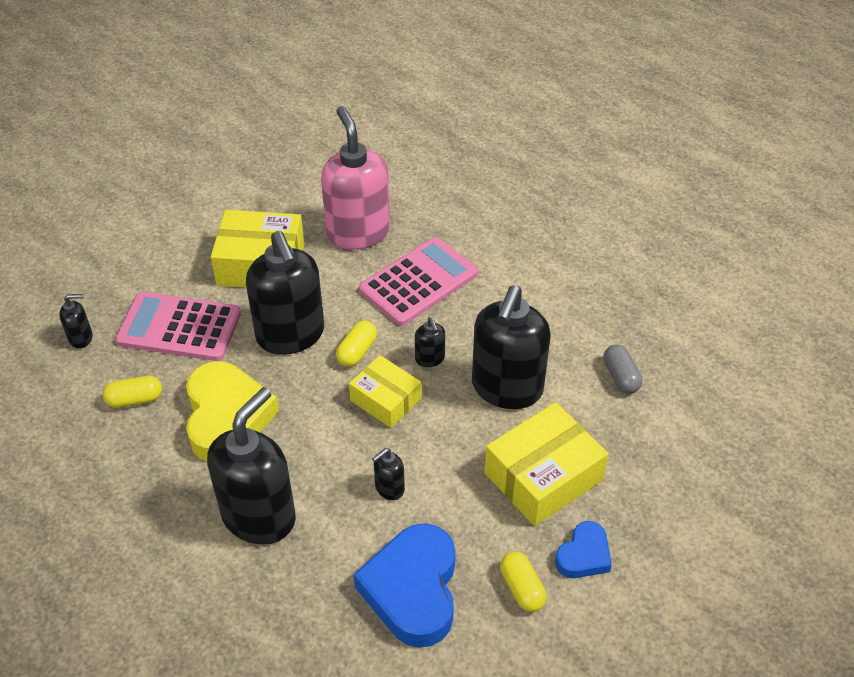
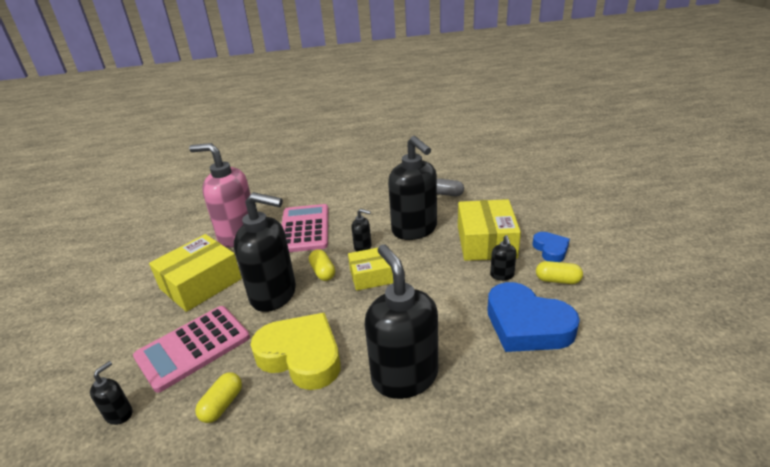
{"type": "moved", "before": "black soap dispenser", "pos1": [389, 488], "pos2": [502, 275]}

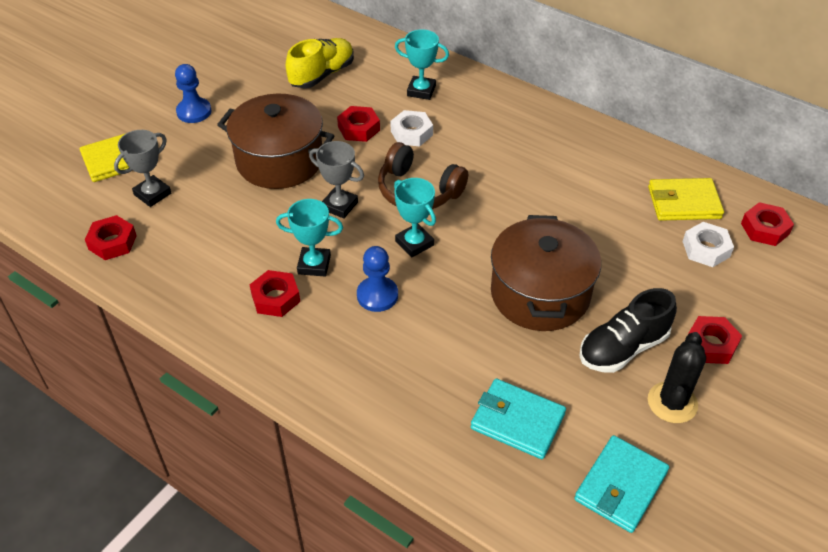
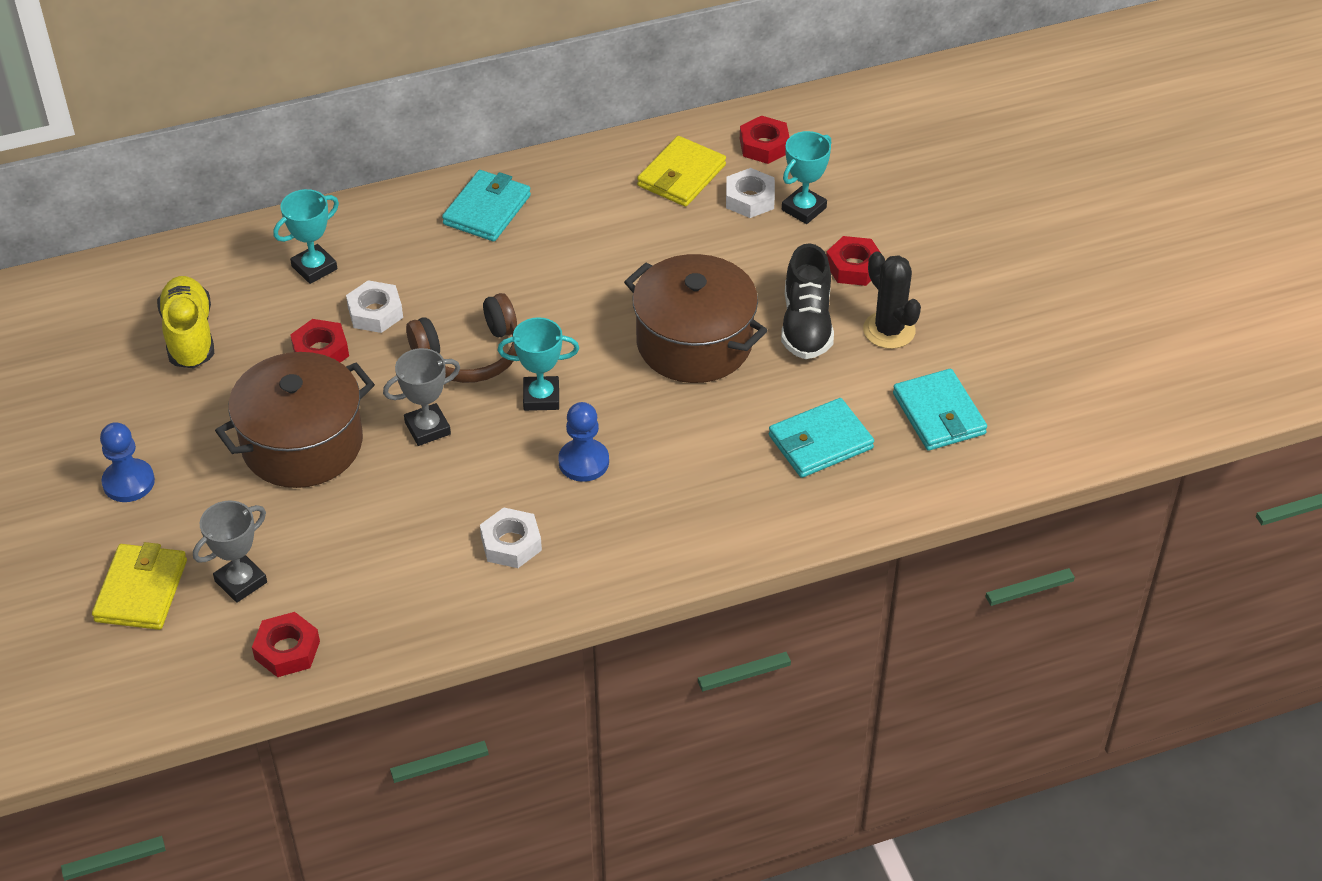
{"type": "turned", "before": "grey trophy", "pos1": [152, 194], "pos2": [241, 581], "turn": 60}
{"type": "moved", "before": "turquoise trophy", "pos1": [314, 265], "pos2": [804, 209]}
{"type": "recoloured", "before": "red nut", "after": "white nut", "pos1": [275, 298], "pos2": [511, 543]}
{"type": "added", "after": "turquoise wallet", "pos2": [487, 210]}

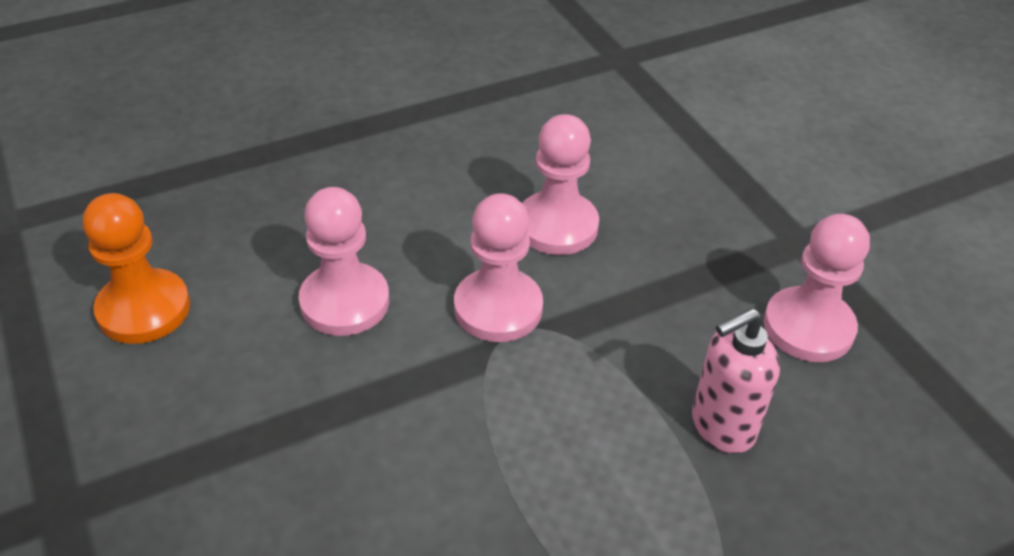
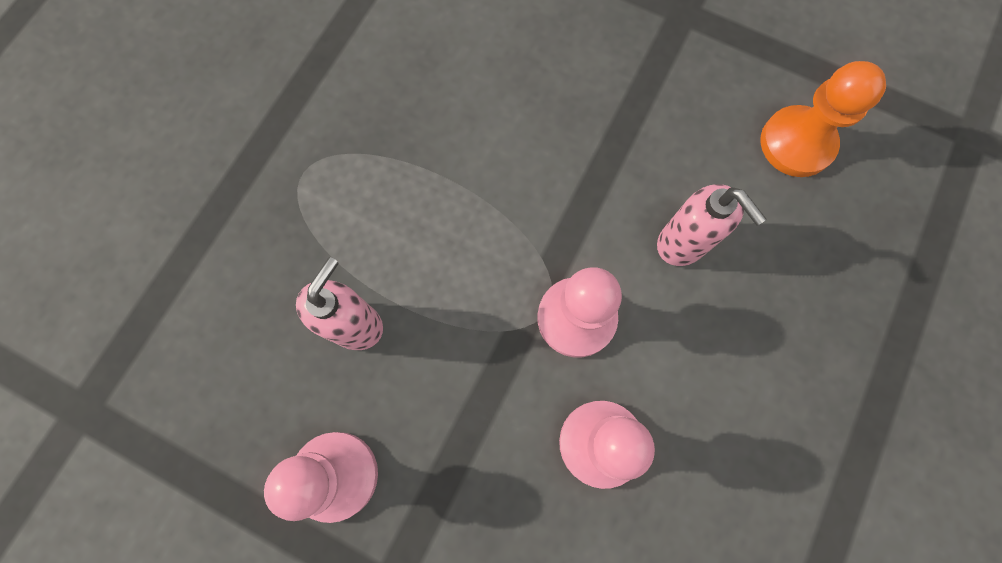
{"type": "replaced", "before": "pink pawn", "after": "pink soap dispenser", "pos1": [345, 302], "pos2": [682, 244]}

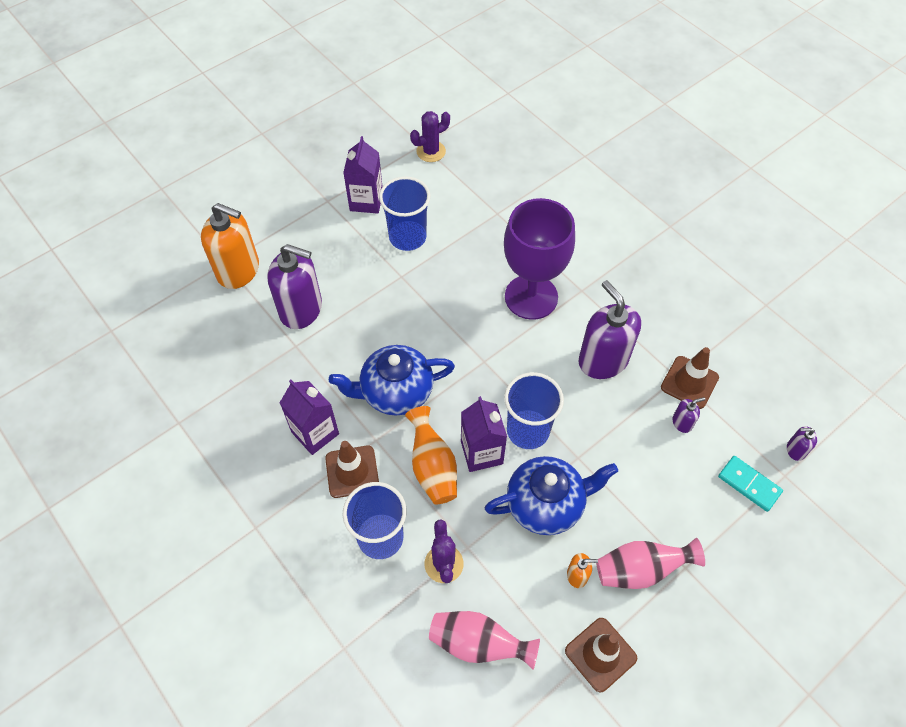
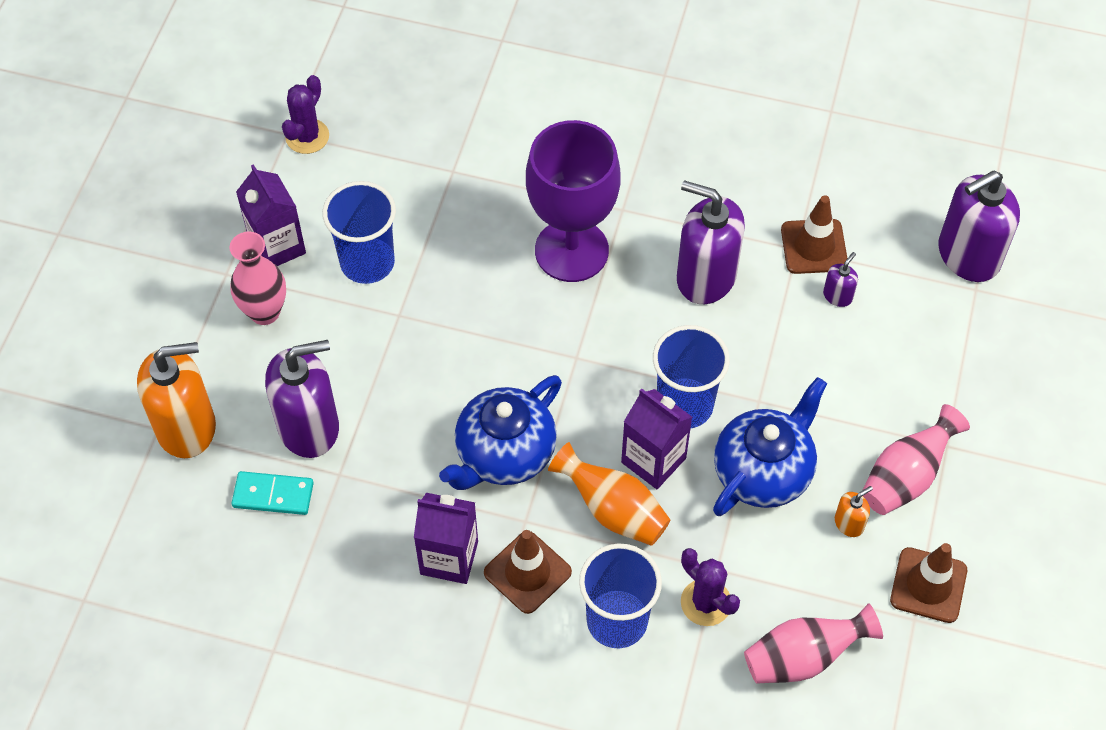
{"type": "resized", "before": "purple soap dispenser", "pos1": [795, 450], "pos2": [968, 256], "scale": 2.34}
{"type": "moved", "before": "turquoise domino", "pos1": [749, 484], "pos2": [273, 495]}
{"type": "added", "after": "pink vase", "pos2": [265, 312]}

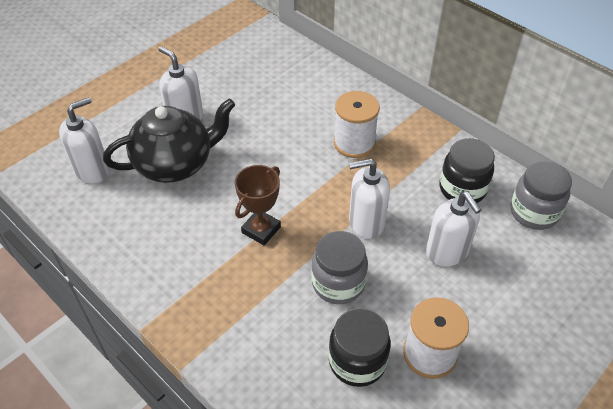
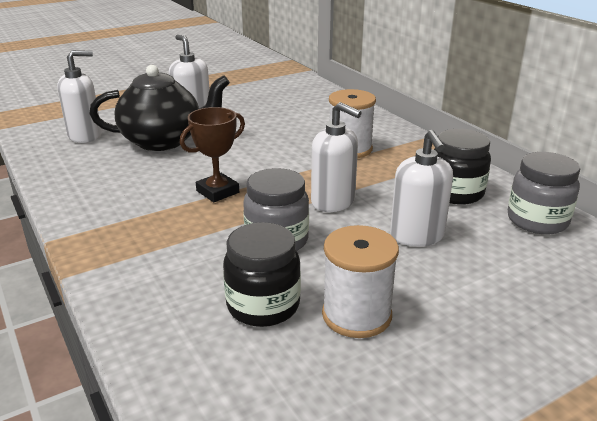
{"type": "turned", "before": "white soap dispenser", "pos1": [366, 222], "pos2": [333, 202], "turn": -150}

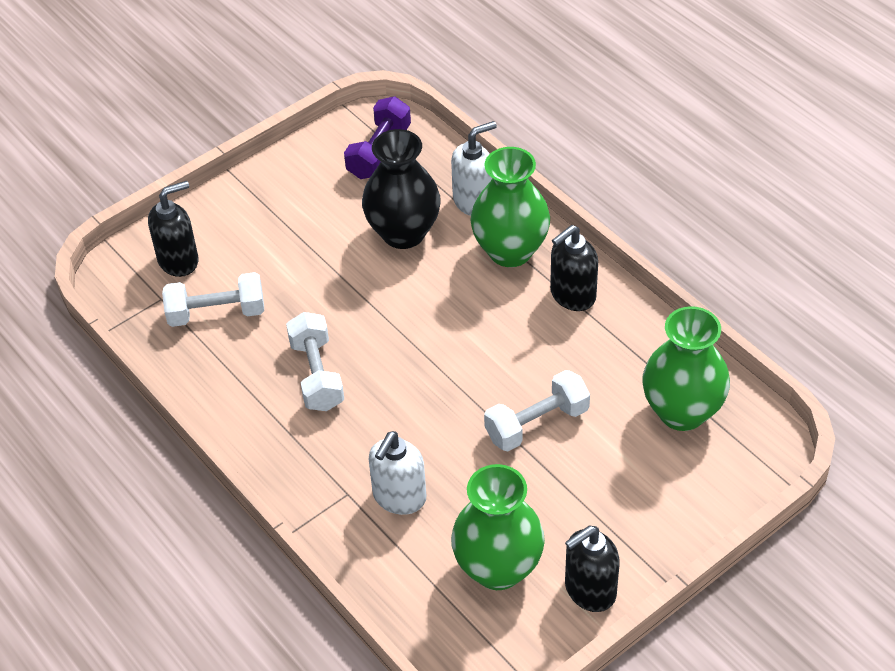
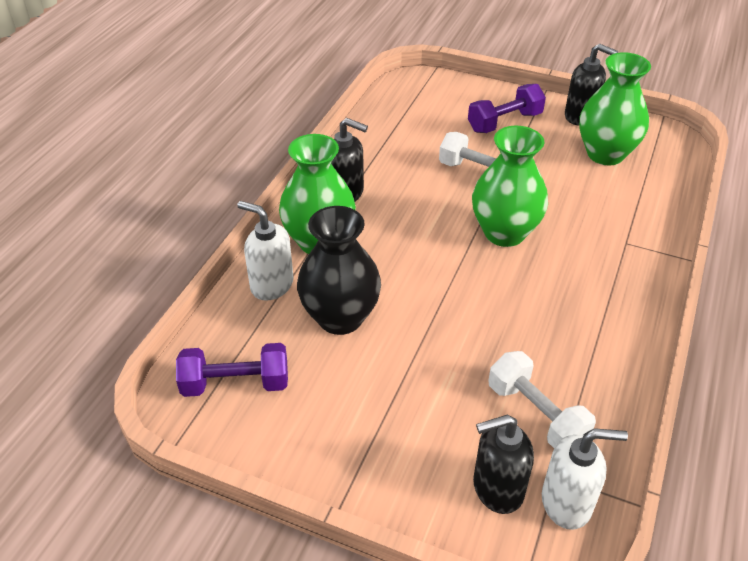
{"type": "turned", "before": "black soap dispenser", "pos1": [179, 260], "pos2": [497, 488], "turn": -45}
{"type": "moved", "before": "green vase", "pos1": [682, 412], "pos2": [504, 233]}
{"type": "removed", "before": "white dumbbell", "pos1": [317, 375]}
{"type": "moved", "before": "white soap dispenser", "pos1": [399, 497], "pos2": [567, 503]}
{"type": "added", "after": "purple dumbbell", "pos2": [504, 122]}

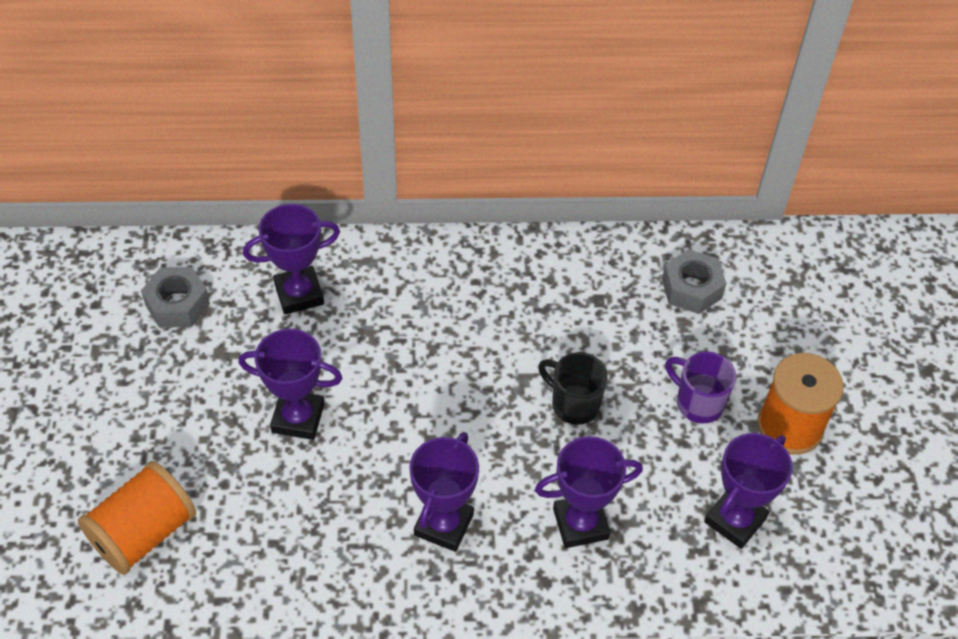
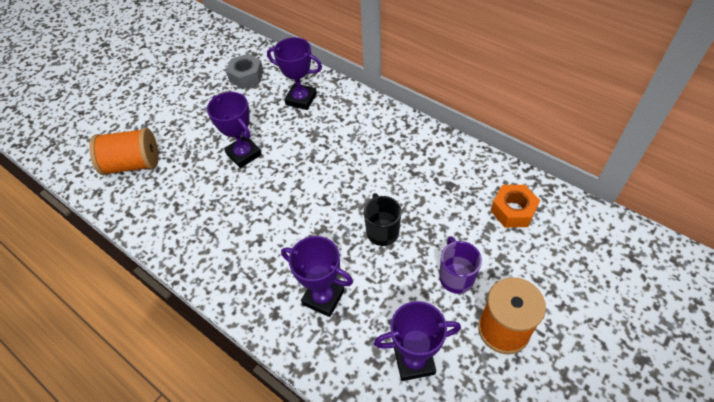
{"type": "recoloured", "before": "grey nut", "after": "orange nut", "pos1": [691, 288], "pos2": [513, 210]}
{"type": "removed", "before": "purple trophy", "pos1": [444, 525]}

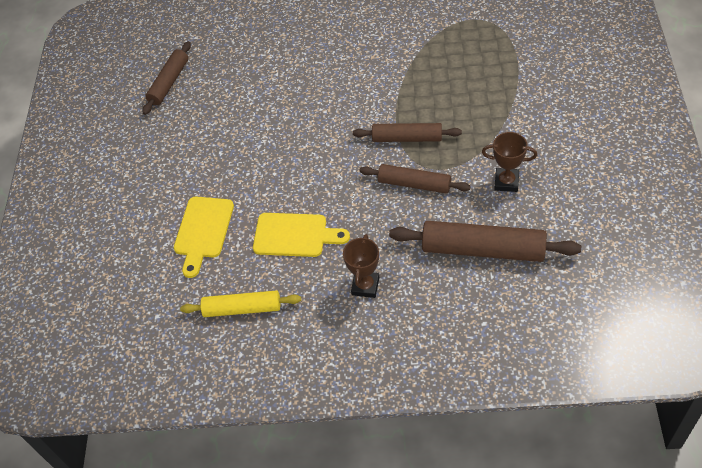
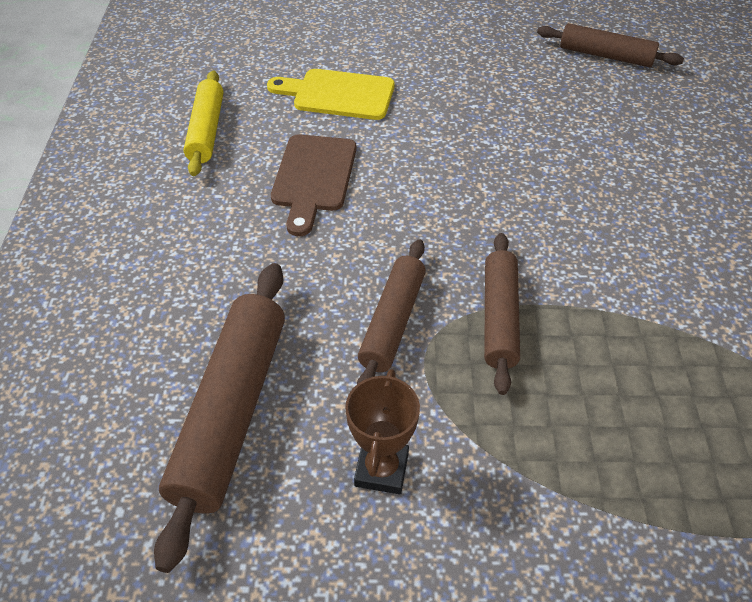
{"type": "recoloured", "before": "yellow cutting board", "after": "brown cutting board", "pos1": [295, 235], "pos2": [313, 178]}
{"type": "removed", "before": "brown trophy", "pos1": [365, 286]}

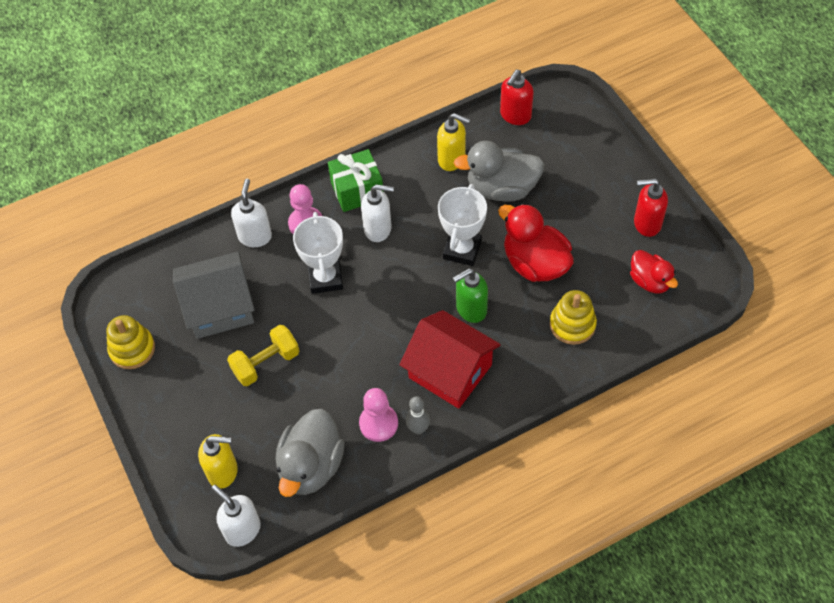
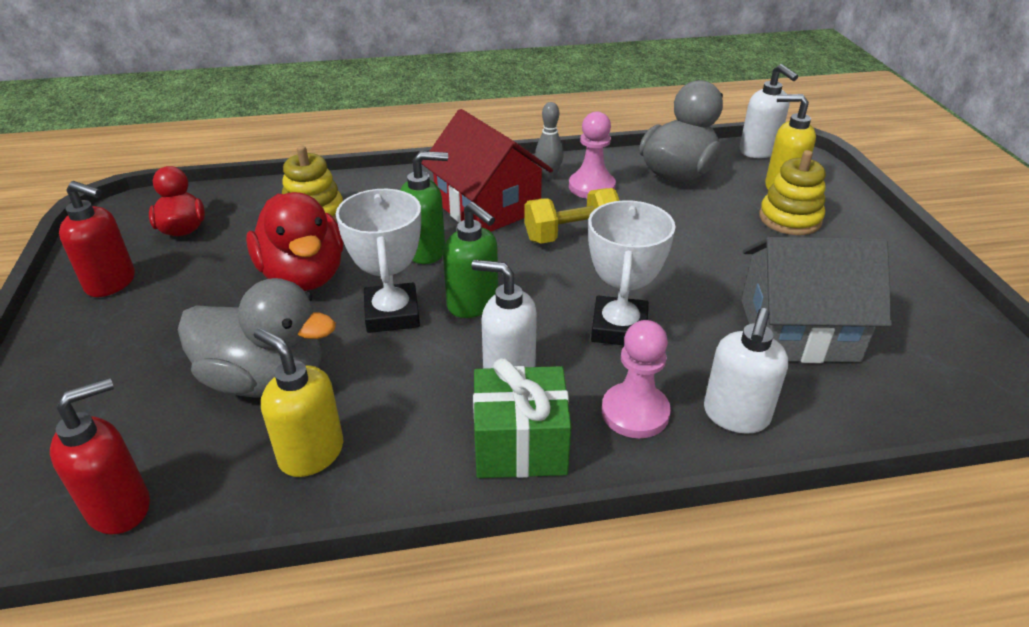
{"type": "turned", "before": "white trophy", "pos1": [462, 250], "pos2": [392, 314], "turn": -45}
{"type": "moved", "before": "yellow stacking toy", "pos1": [132, 349], "pos2": [790, 219]}
{"type": "moved", "before": "yellow dumbbell", "pos1": [266, 363], "pos2": [571, 235]}
{"type": "added", "after": "green soap dispenser", "pos2": [473, 304]}

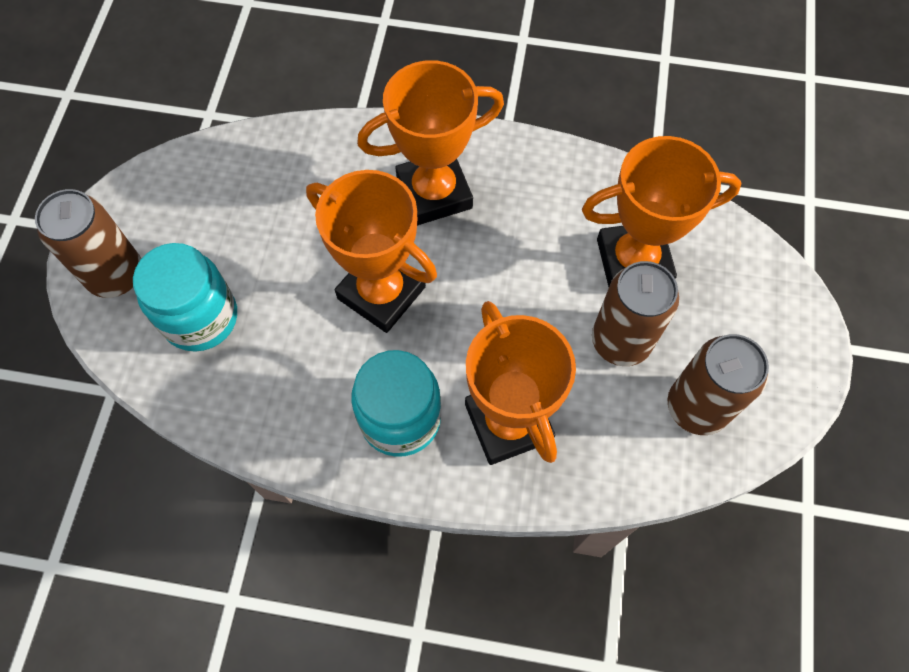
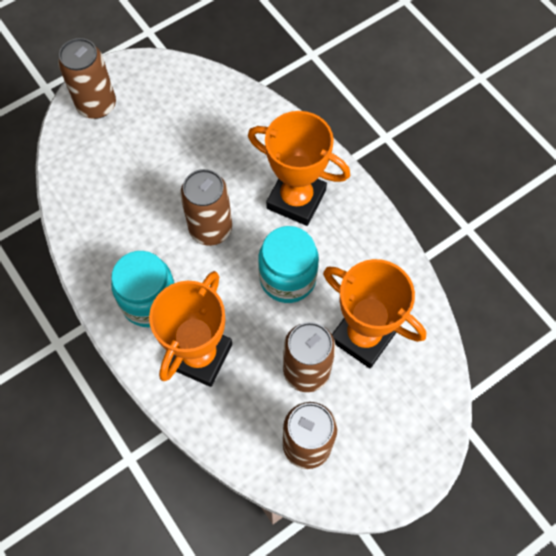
{"type": "replaced", "before": "orange trophy", "after": "brown can", "pos1": [381, 292], "pos2": [210, 228]}
{"type": "moved", "before": "turquoise jar", "pos1": [200, 318], "pos2": [287, 278]}

